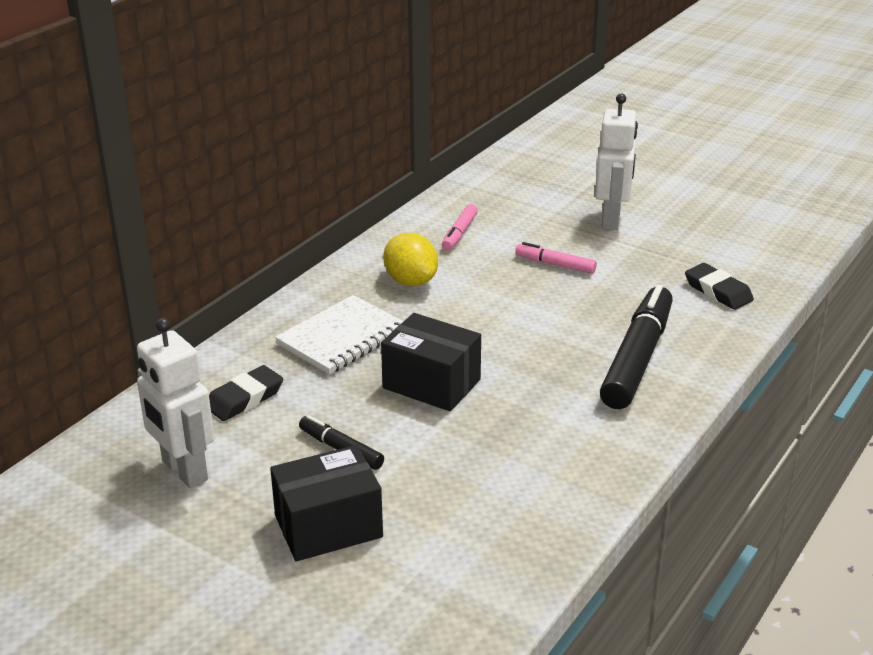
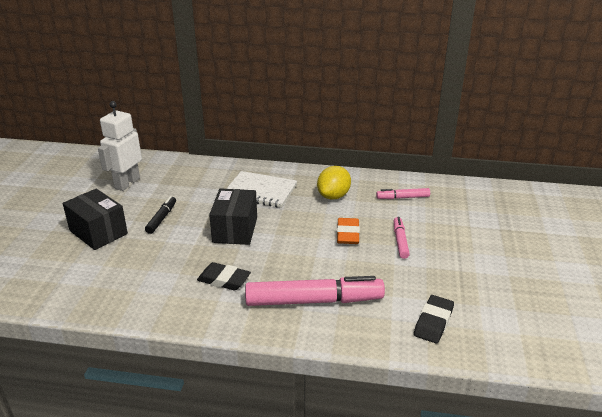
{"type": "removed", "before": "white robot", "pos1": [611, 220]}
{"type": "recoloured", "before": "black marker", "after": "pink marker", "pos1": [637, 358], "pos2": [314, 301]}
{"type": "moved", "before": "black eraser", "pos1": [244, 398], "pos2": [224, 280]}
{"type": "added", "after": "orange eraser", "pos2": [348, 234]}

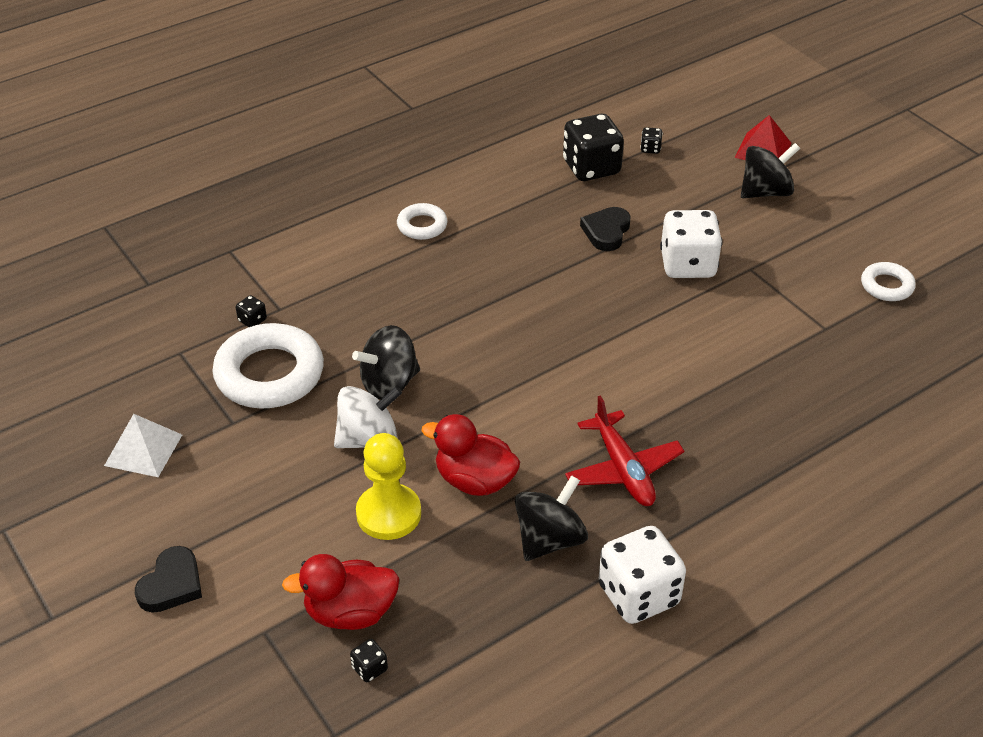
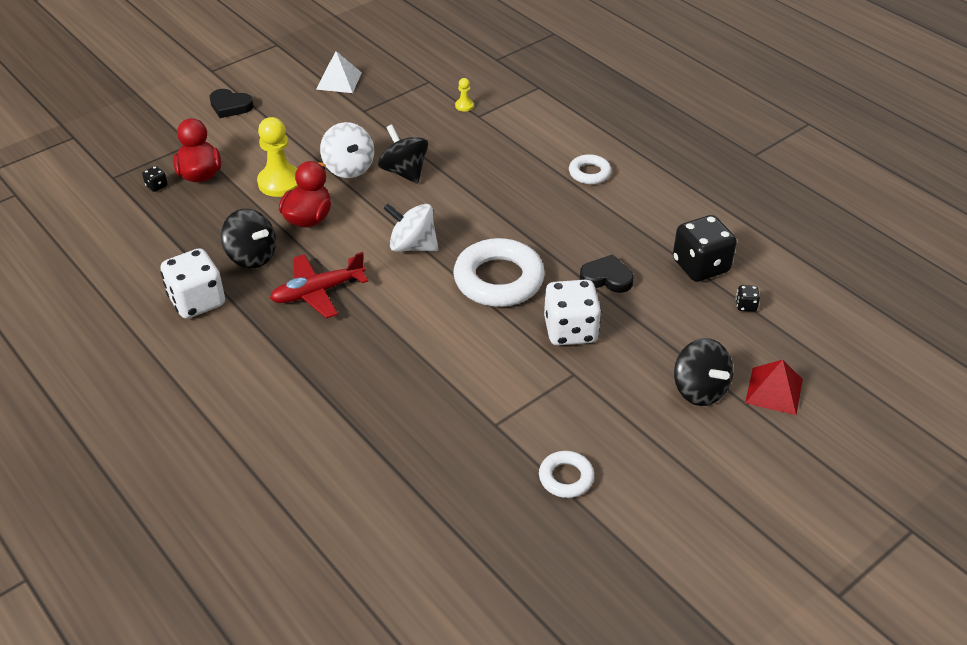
{"type": "replaced", "before": "black dice", "after": "yellow pawn", "pos1": [252, 320], "pos2": [464, 106]}
{"type": "moved", "before": "white ring", "pos1": [269, 374], "pos2": [498, 279]}
{"type": "added", "after": "white spinning top", "pos2": [412, 246]}

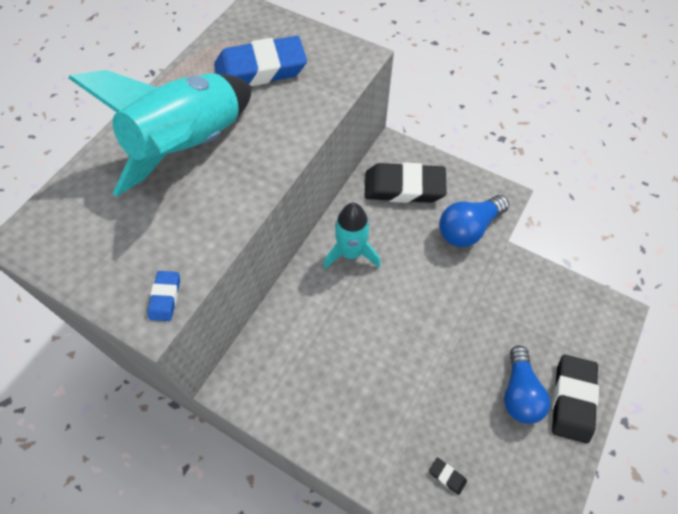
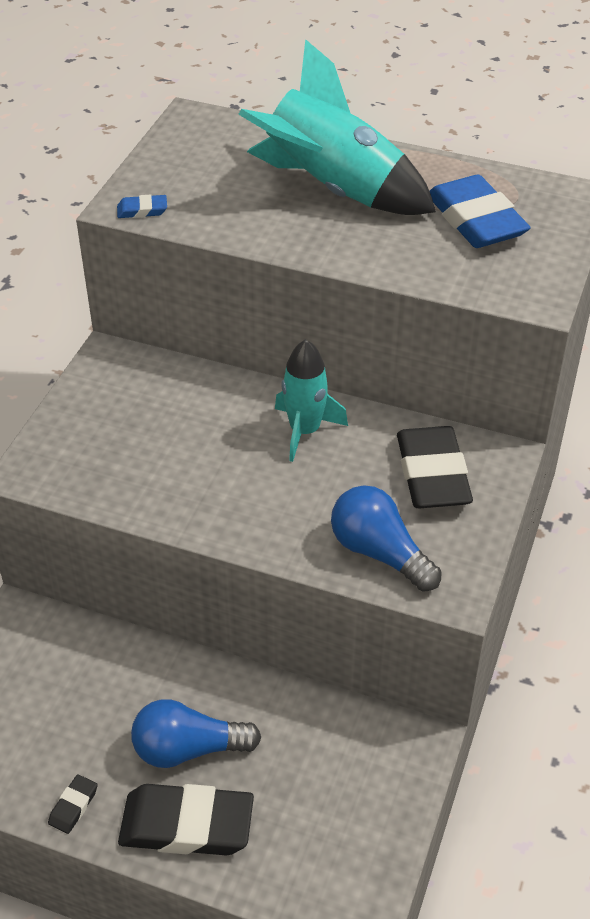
{"type": "moved", "before": "black eraser", "pos1": [447, 476], "pos2": [73, 806]}

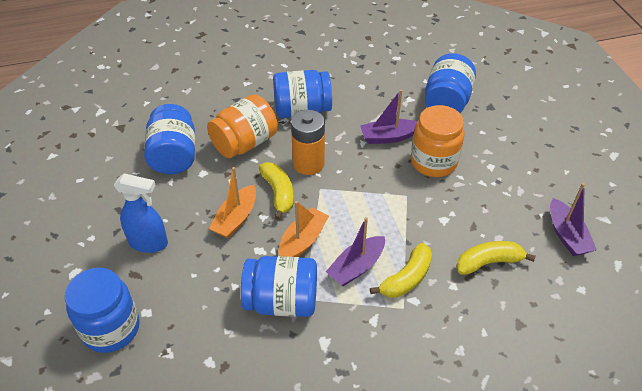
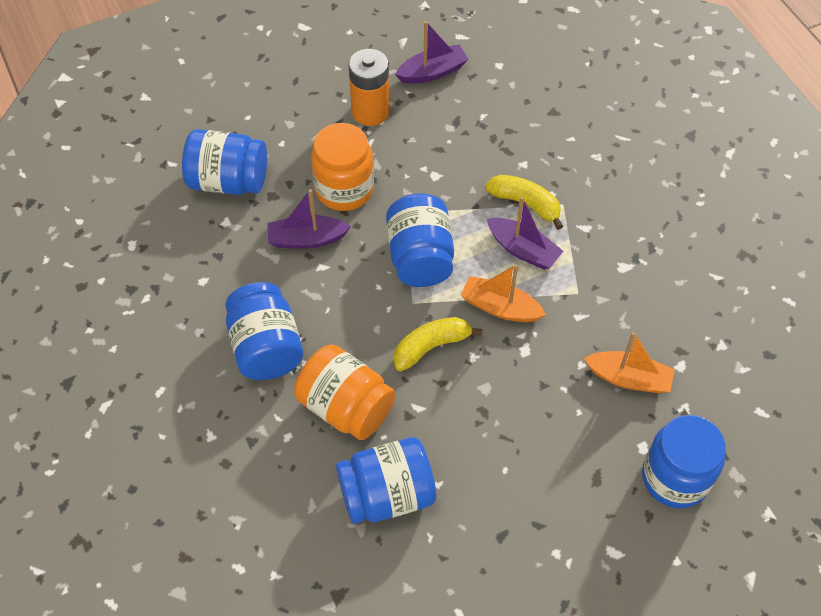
{"type": "turned", "before": "purple boat", "pos1": [388, 137], "pos2": [306, 239], "turn": 105}
{"type": "moved", "before": "orange battery", "pos1": [308, 164], "pos2": [370, 112]}
{"type": "moved", "before": "orange boat", "pos1": [236, 218], "pos2": [629, 378]}
{"type": "removed", "before": "blue spray bottle", "pos1": [149, 243]}
{"type": "removed", "before": "yellow banana", "pos1": [488, 262]}
{"type": "moved", "before": "blue jar", "pos1": [281, 301], "pos2": [420, 257]}

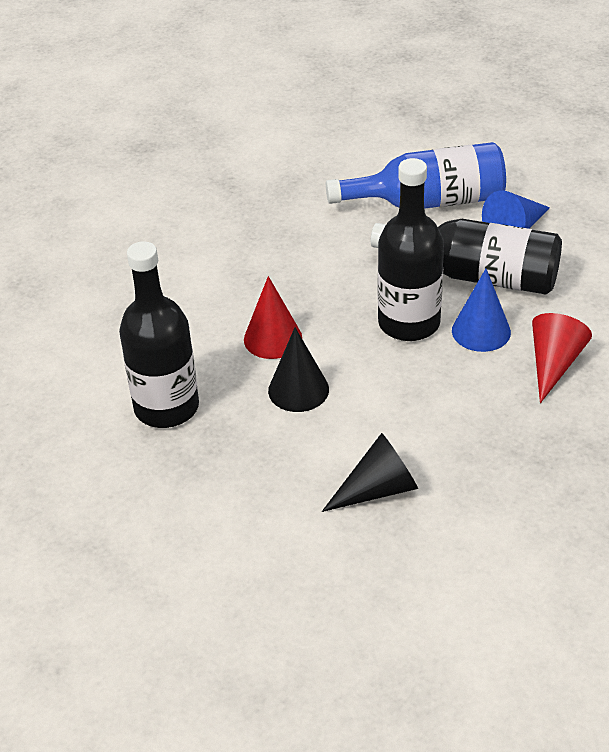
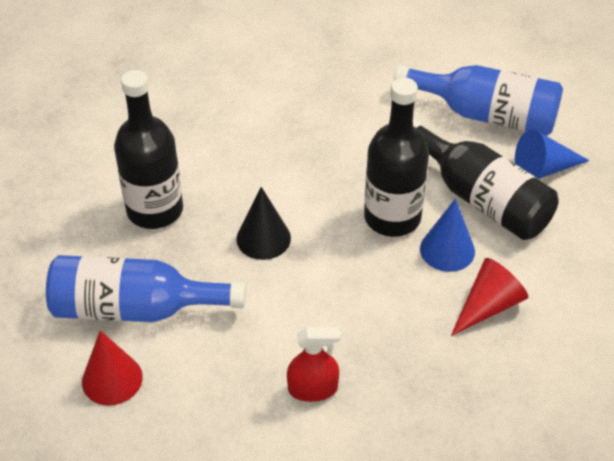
{"type": "moved", "before": "red cone", "pos1": [273, 338], "pos2": [112, 379]}
{"type": "removed", "before": "black cone", "pos1": [378, 489]}
{"type": "added", "after": "blue bottle", "pos2": [135, 308]}
{"type": "added", "after": "red spray bottle", "pos2": [313, 389]}

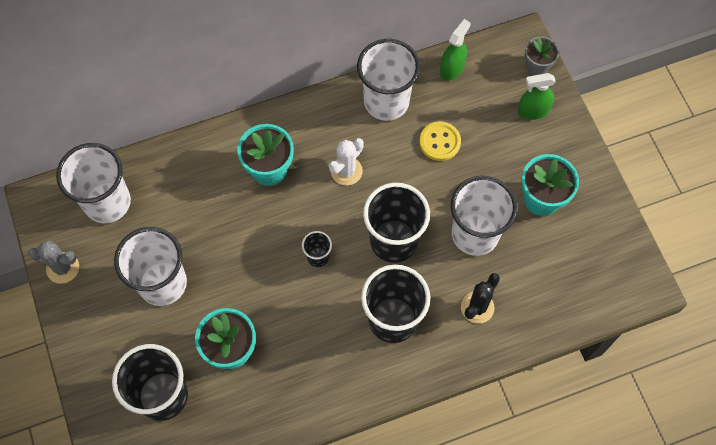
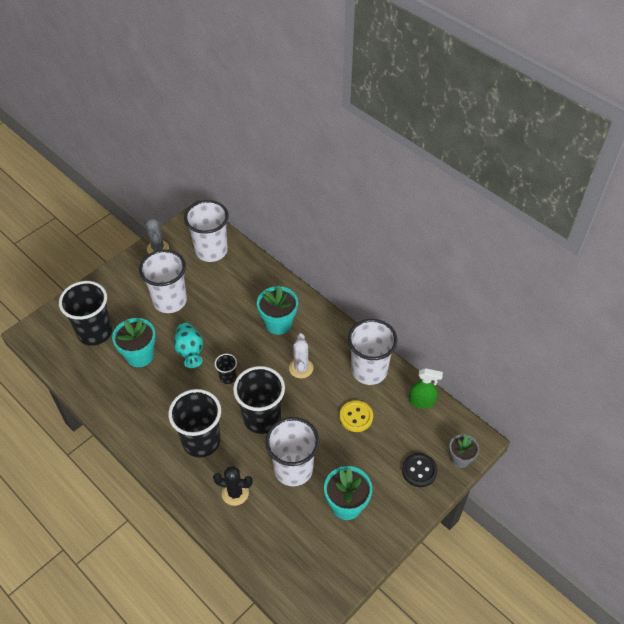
{"type": "replaced", "before": "green spray bottle", "after": "black button", "pos1": [533, 111], "pos2": [419, 470]}
{"type": "turned", "before": "white cactus", "pos1": [346, 171], "pos2": [301, 368], "turn": 75}
{"type": "added", "after": "turquoise vase", "pos2": [190, 351]}

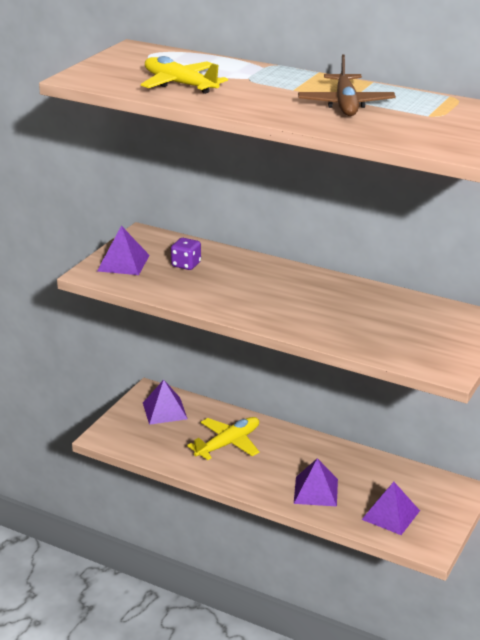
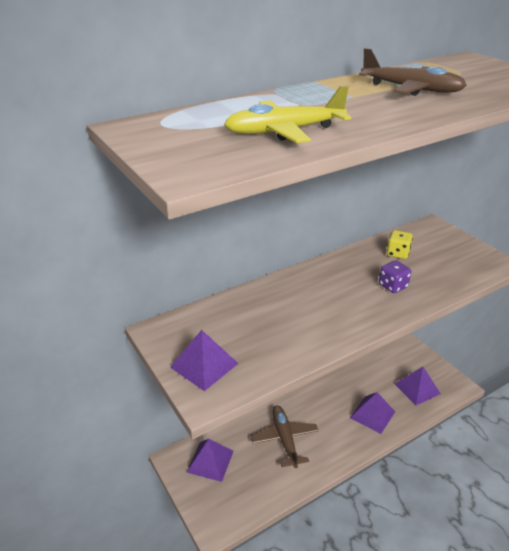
{"type": "moved", "before": "purple dice", "pos1": [186, 264], "pos2": [393, 286]}
{"type": "recoloured", "before": "yellow plane", "after": "brown plane", "pos1": [228, 444], "pos2": [285, 439]}
{"type": "added", "after": "yellow dice", "pos2": [397, 253]}

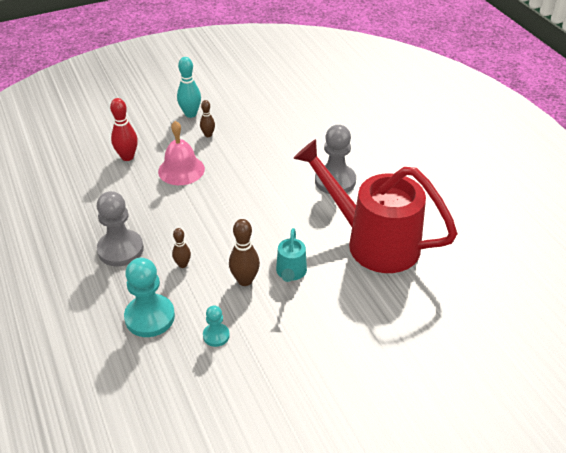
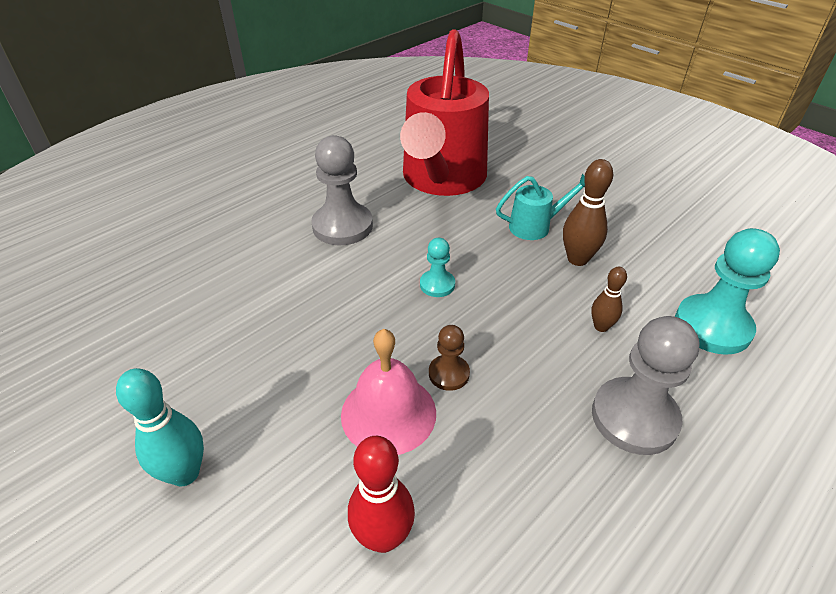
{"type": "removed", "before": "brown bowling pin", "pos1": [208, 135]}
{"type": "moved", "before": "turquoise pawn", "pos1": [216, 335], "pos2": [437, 285]}
{"type": "added", "after": "brown pawn", "pos2": [449, 374]}

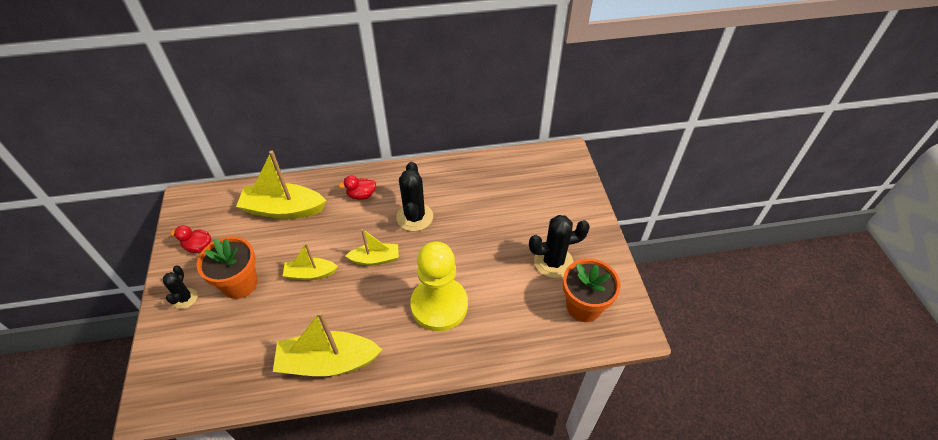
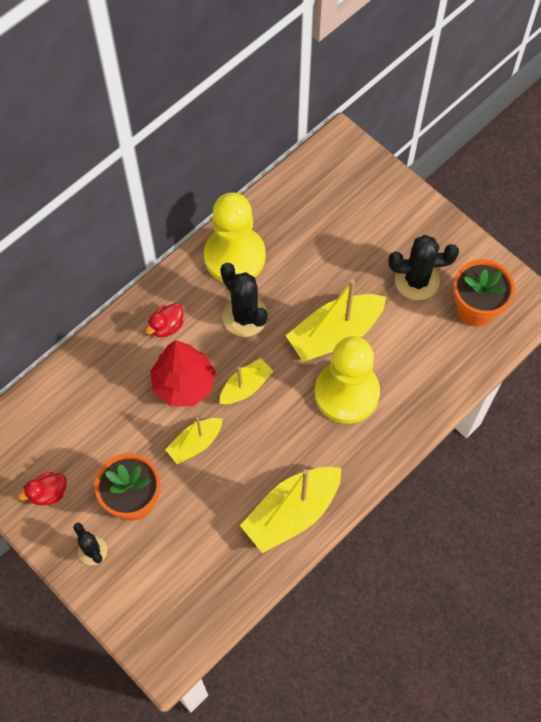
{"type": "moved", "before": "yellow boat", "pos1": [283, 209], "pos2": [335, 334]}
{"type": "turned", "before": "black cactus", "pos1": [553, 262], "pos2": [417, 280], "turn": 45}
{"type": "added", "after": "yellow pawn", "pos2": [234, 256]}
{"type": "added", "after": "red tree", "pos2": [184, 384]}

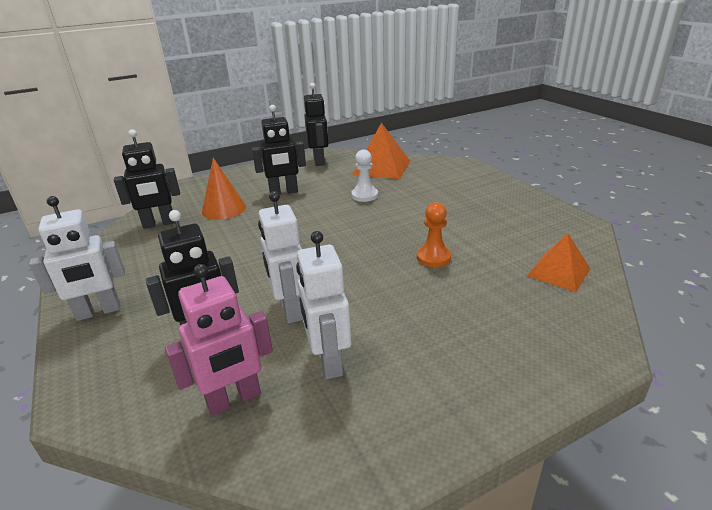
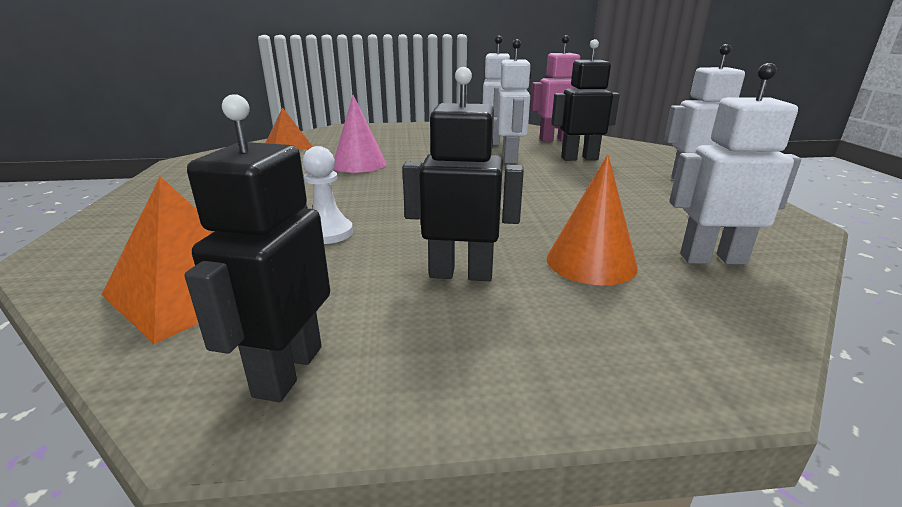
{"type": "recoloured", "before": "black robot", "after": "white robot", "pos1": [159, 224], "pos2": [712, 259]}
{"type": "replaced", "before": "orange pawn", "after": "pink cone", "pos1": [433, 257], "pos2": [359, 164]}

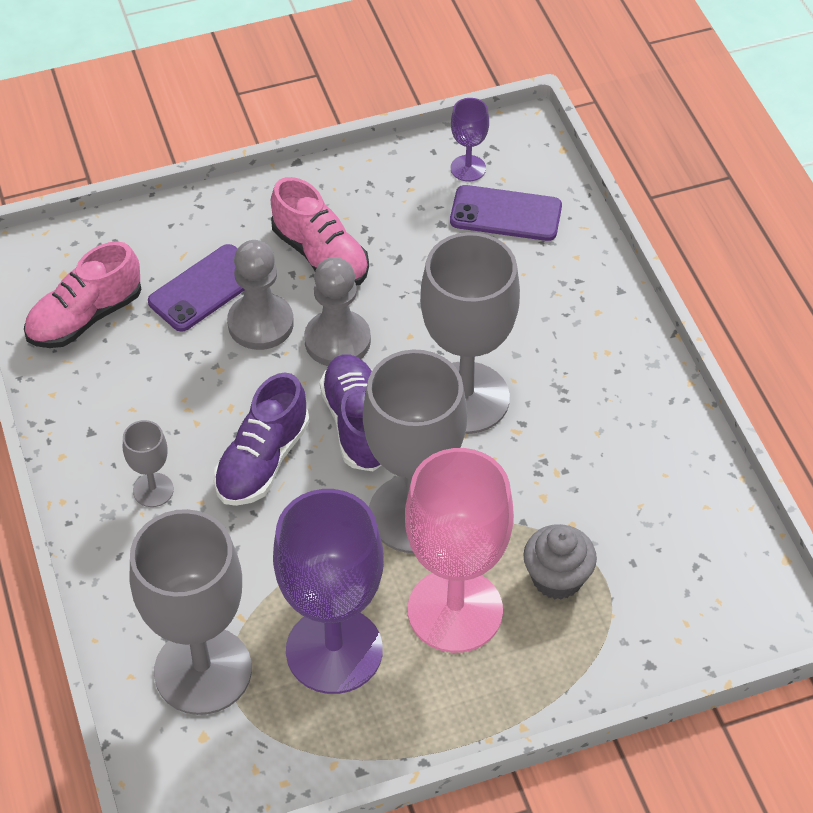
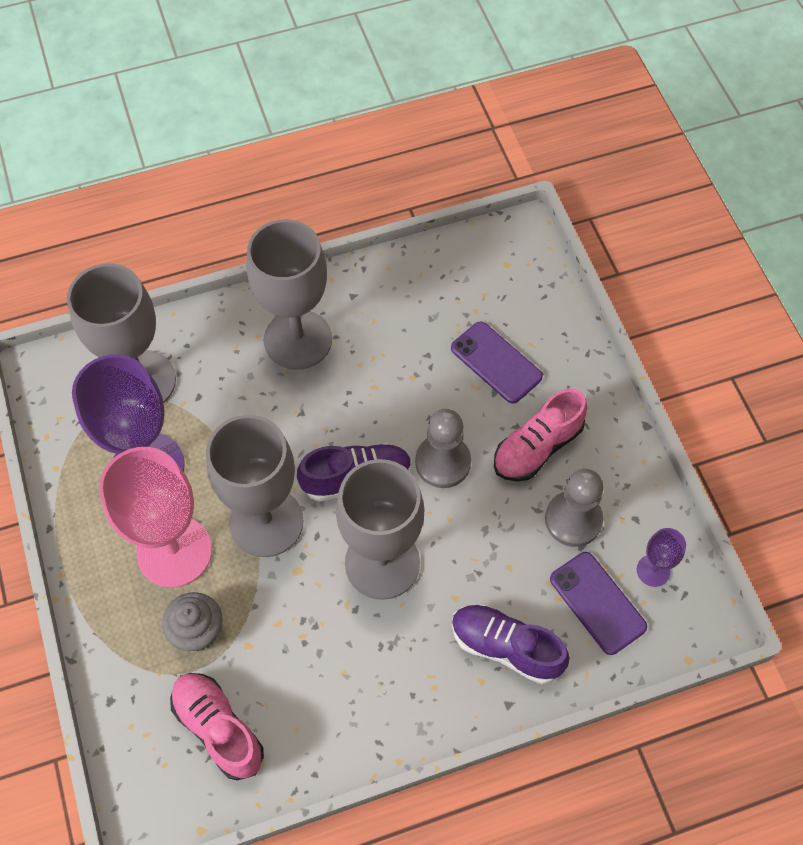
{"type": "turned", "before": "purple phone", "pos1": [505, 214], "pos2": [597, 603], "turn": -45}
{"type": "moved", "before": "grey pawn", "pos1": [260, 324], "pos2": [573, 520]}
{"type": "moved", "before": "pink shoe", "pos1": [85, 317], "pos2": [218, 728]}
{"type": "moved", "before": "purple shoe", "pos1": [262, 460], "pos2": [506, 647]}
{"type": "resized", "before": "grey goblet", "pos1": [153, 490], "pos2": [298, 340], "scale": 2.25}

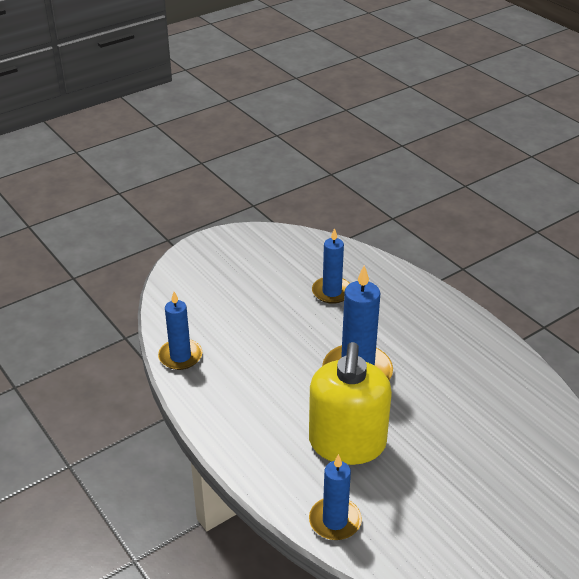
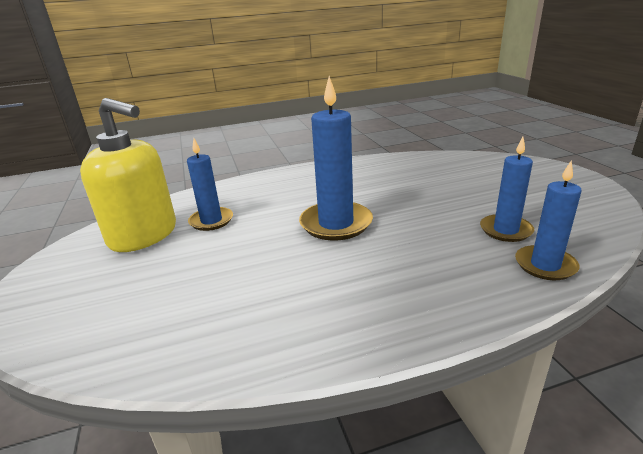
{"type": "moved", "before": "blue candle", "pos1": [180, 356], "pos2": [505, 230]}
{"type": "moved", "before": "yellow soap dispenser", "pos1": [347, 443], "pos2": [144, 235]}

